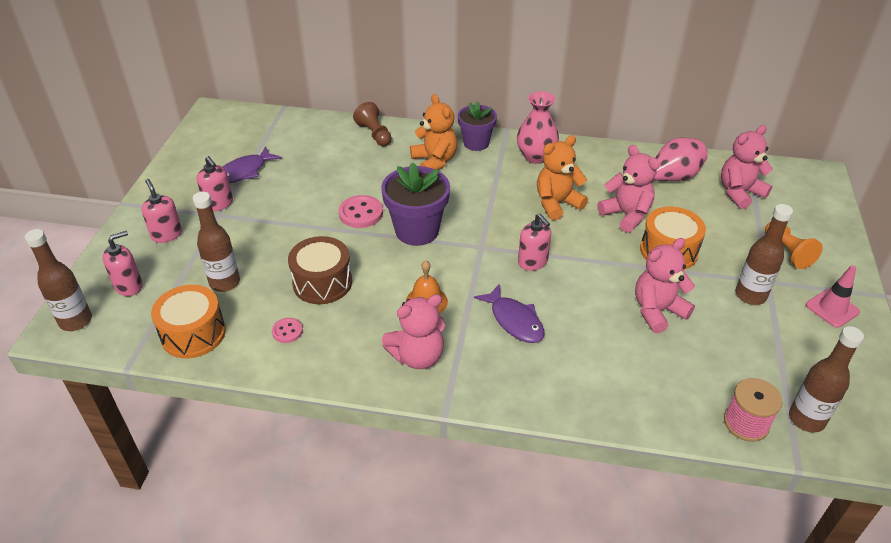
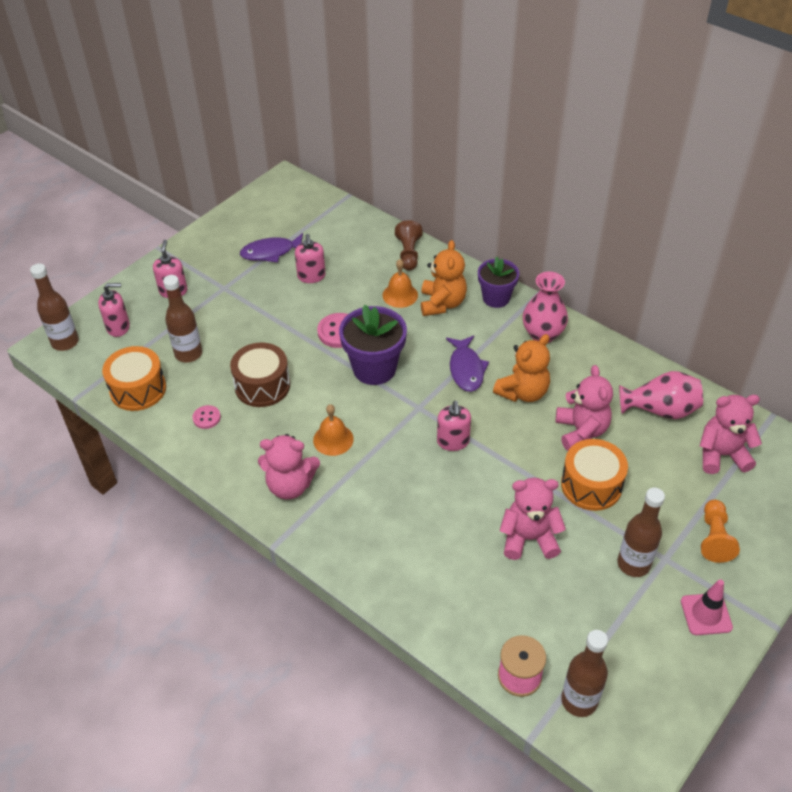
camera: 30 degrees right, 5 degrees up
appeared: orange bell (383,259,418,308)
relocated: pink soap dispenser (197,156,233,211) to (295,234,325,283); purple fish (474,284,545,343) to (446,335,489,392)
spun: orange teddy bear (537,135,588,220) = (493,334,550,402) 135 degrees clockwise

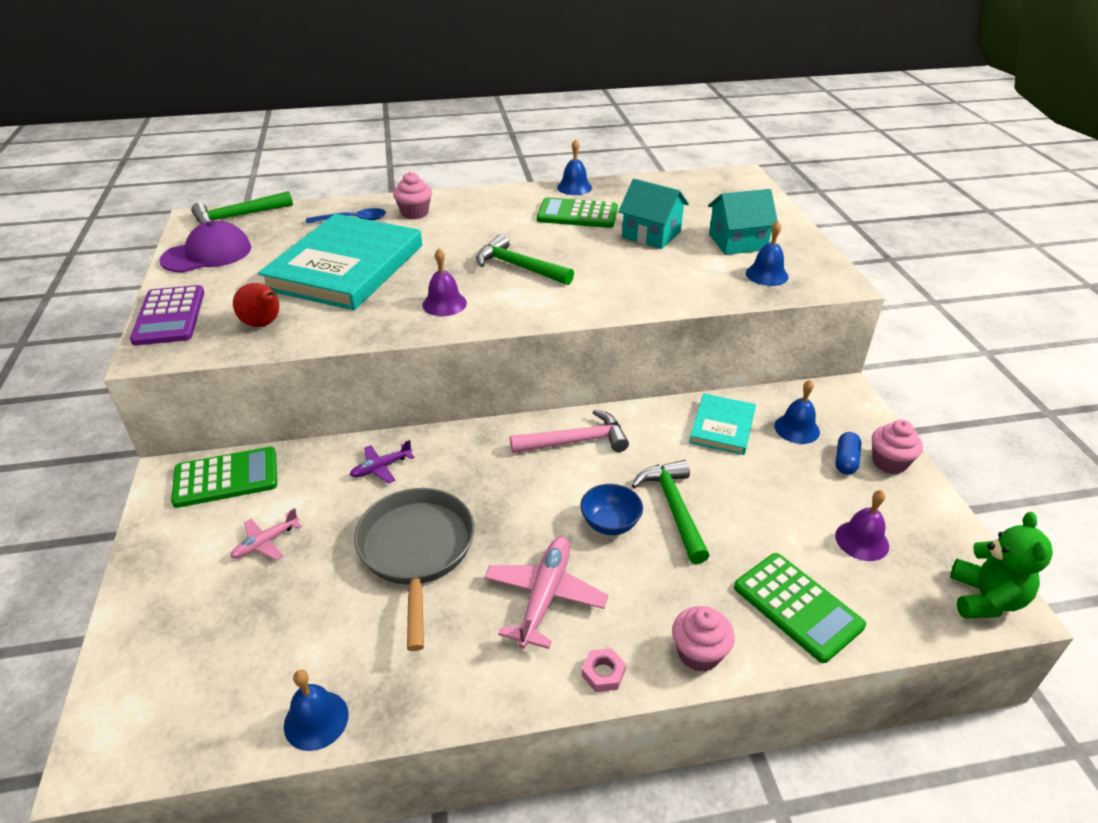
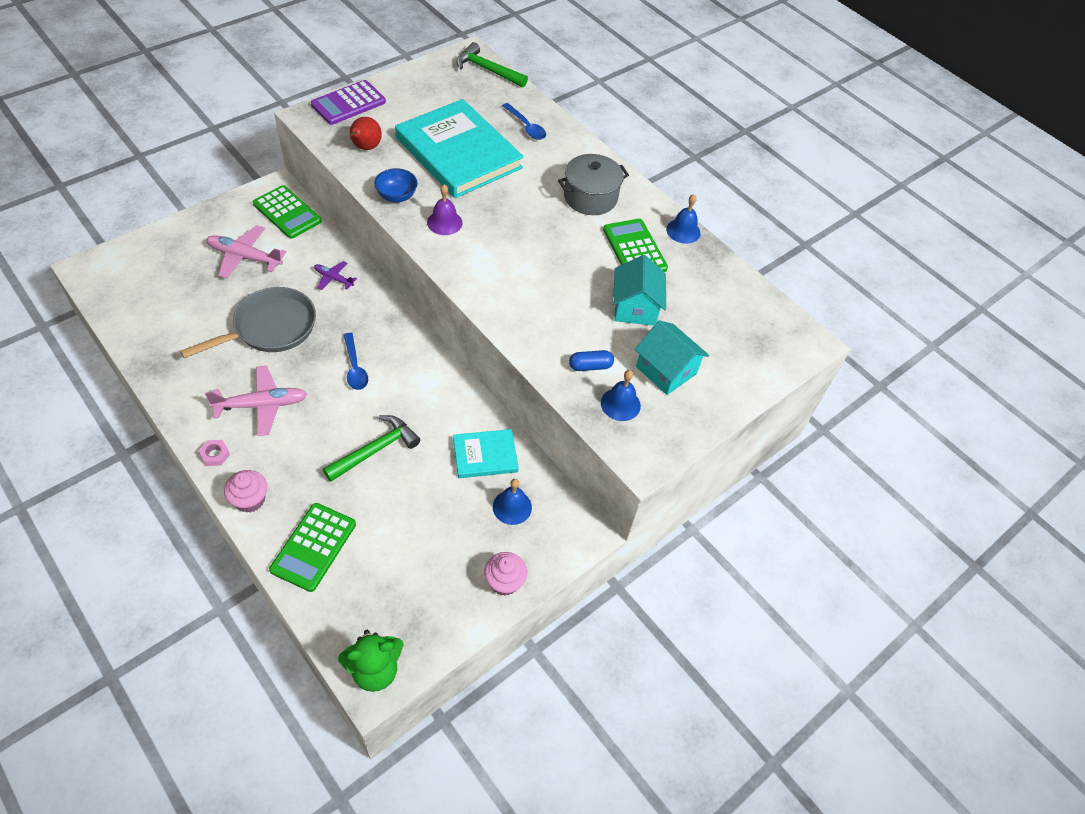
camera: 55 degrees right, 15 degrees up
missing: purple cap (159,221,251,272); blue bell (284,670,349,751); pink cupcake (393,172,432,219); green hammer (476,234,574,285); pink hammer (510,409,629,453); purple bell (835,490,889,561)
appeared: blue spoon (344,333,368,390); grey pot (558,154,629,215)
relocated: blue bowl (580,484,643,535) to (374,168,418,202); blue capsule (835,432,861,475) to (569,350,614,371)
spun: turquoise book (258,214,422,310) = (395,99,524,198) 60 degrees clockwise
size: pink plane (230,508,302,560) = (206,225,287,279) x1.76

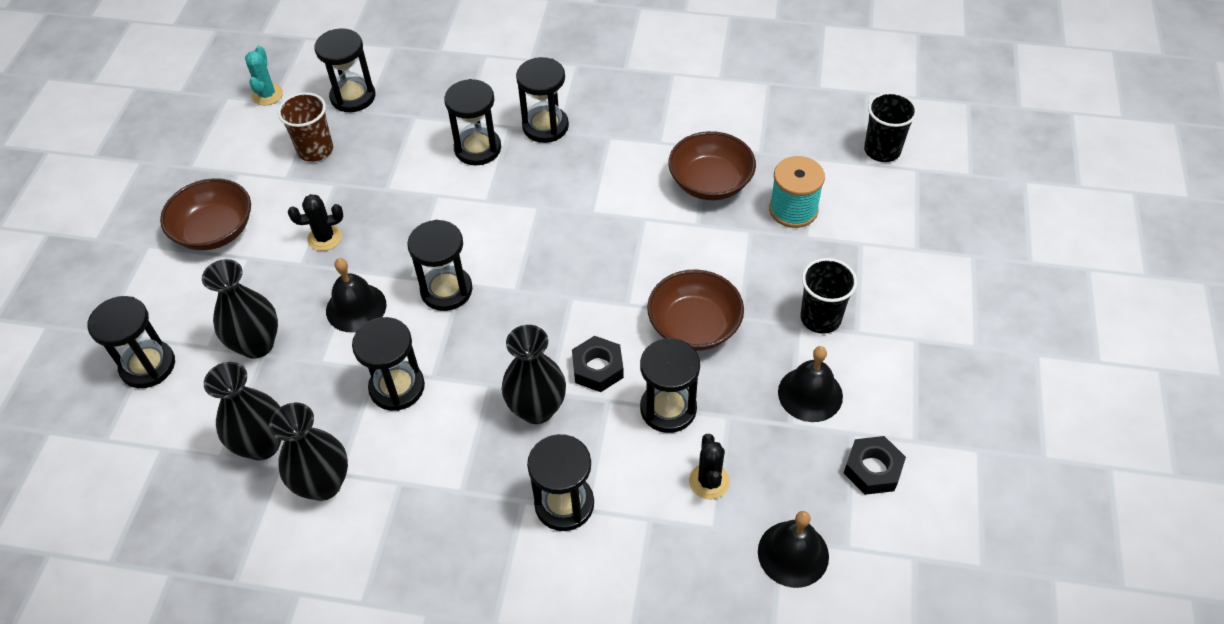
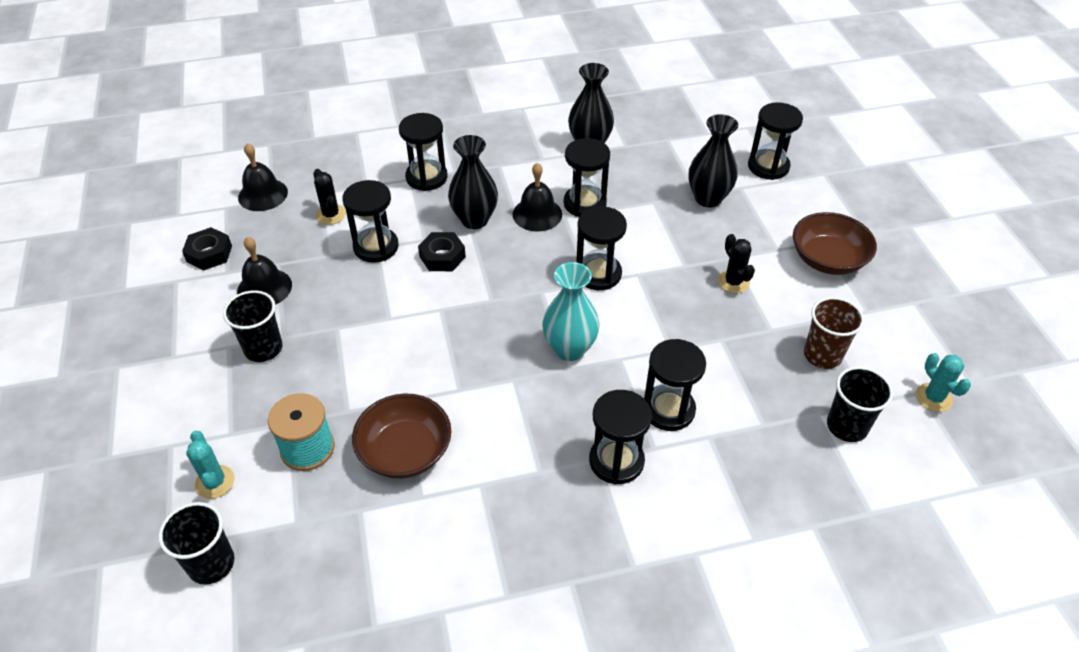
camera: 155 degrees right, 5 degrees down
missing: black vase (204,362,281,460); brown bowl (647,269,744,351)
appeared: turquoise cactus (186,430,235,499); turquoise vase (542,262,599,361)
relocated: black bell (326,258,386,332) to (512,163,562,232)
exchanged: black hourglass (314,28,376,112) to black cup (827,366,893,442)
spun: black cactus (288,194,343,251) = (718,234,755,293) 75 degrees counterclockwise

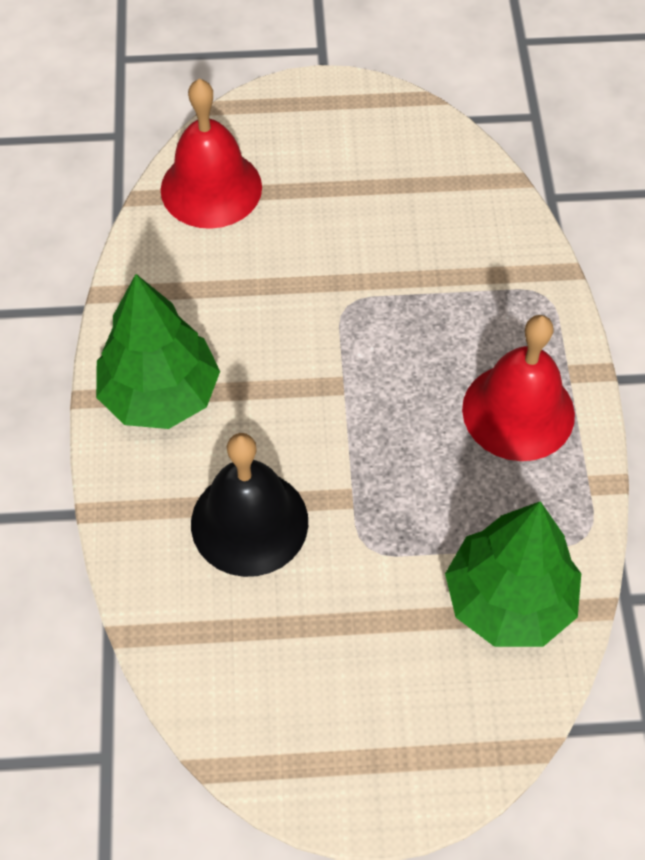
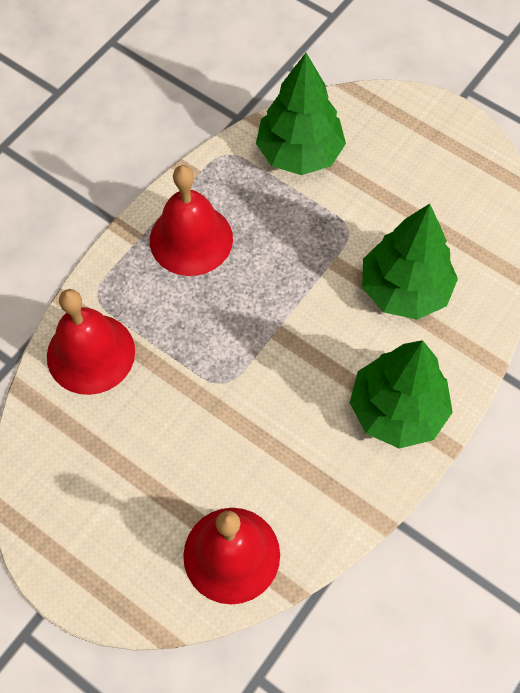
camera: 140 degrees left, 5 degrees up
appeared: red bell (47,289,135,395)
exchanged: black bell (191,433,308,577) to green tree (362,204,458,320)

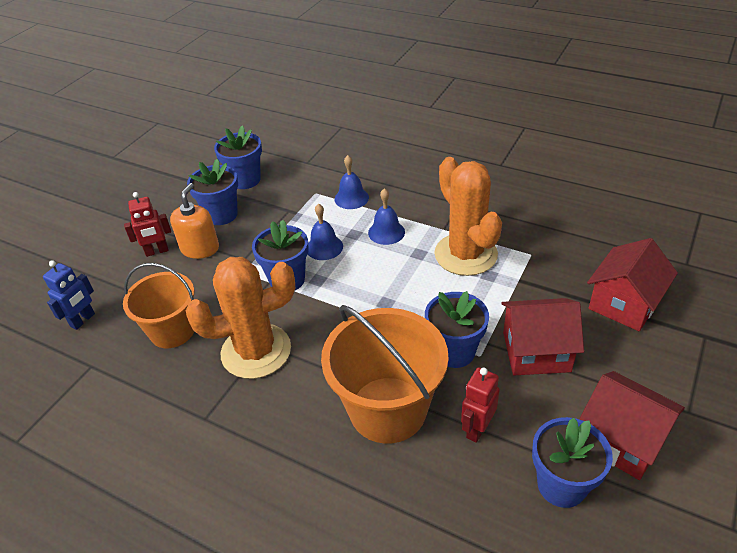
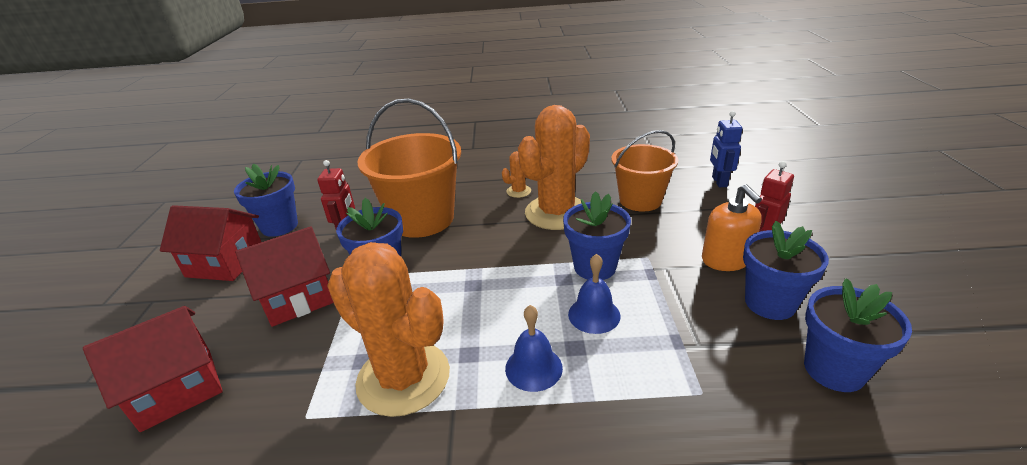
camera: 150 degrees right, 10 degrees down
missing: blue bell (335,155,369,209)
appeared: orange cactus (502,151,531,198)
spun: red house (587,238,678,331) = (83,306,223,432) 45 degrees clockwise

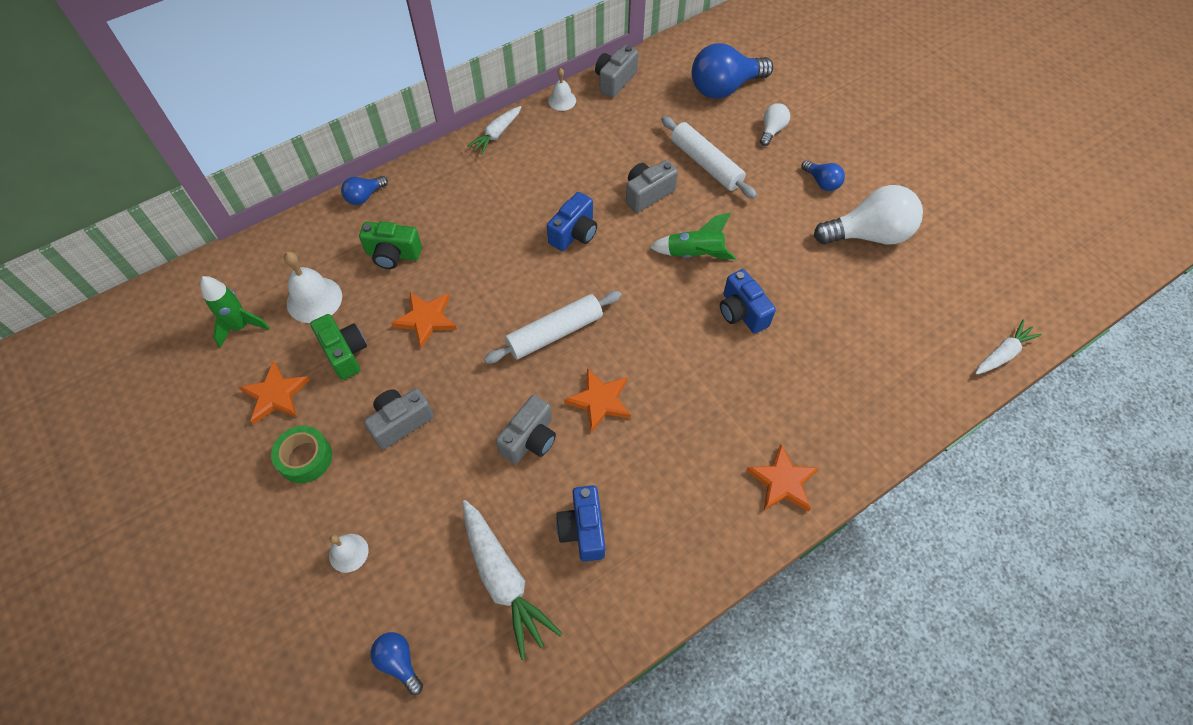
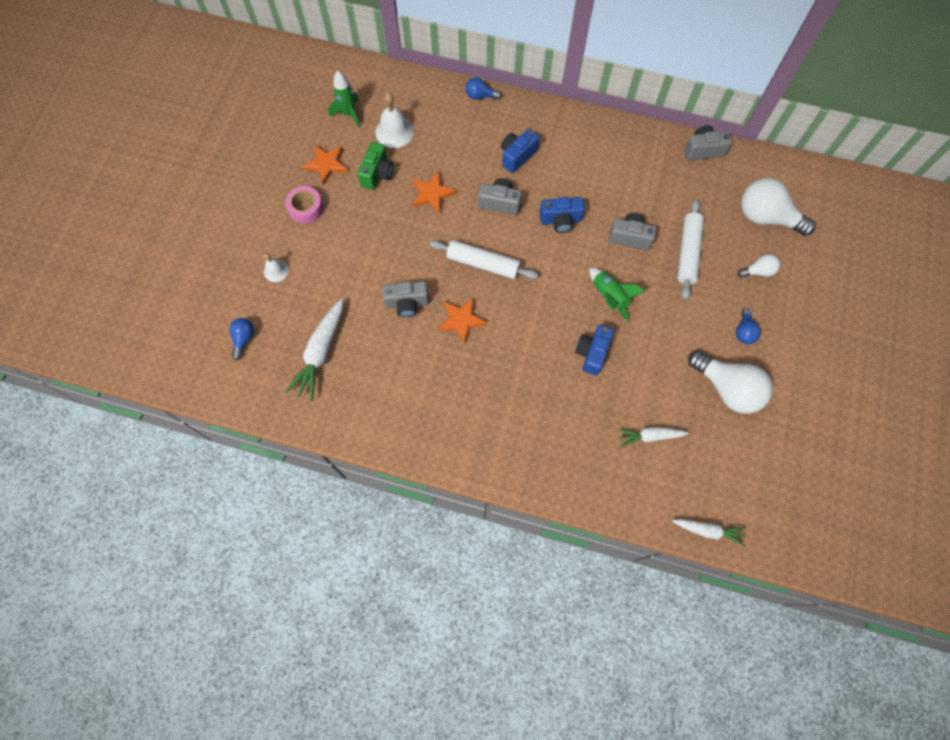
camera: 50 degrees right, 10 degrees up
missing: green camera (359,221,422,269); white bell (548,68,576,111); orange star (746,444,819,511)
relocated: grey camera (364,388,434,450) to (478,178,522,215); white carrot (467,106,521,155) to (618,427,689,447); blue camera (556,485,605,562) to (501,128,540,173)
colour: green tape (271,426,332,483) to pink tape (285,186,324,224); blue light bulb (692,43,773,99) to white light bulb (741,178,816,236)

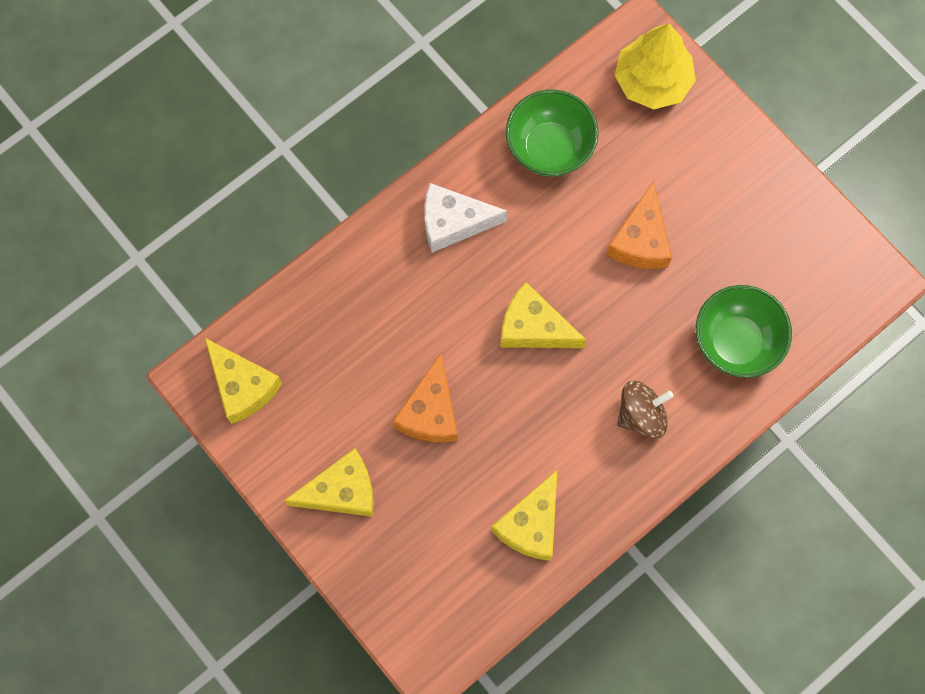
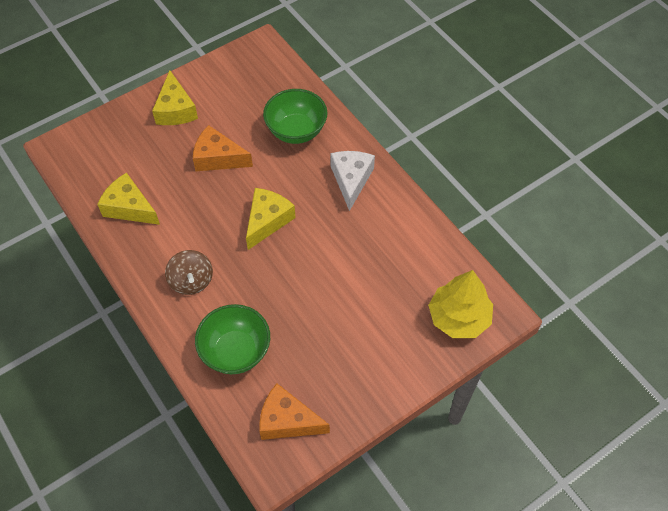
camera: 95 degrees right, 15 degrees down
missing: yellow cheese (205,338,282,424)
relocated: green bowl (506,89,599,177) to (263,89,327,144); orange cheese (606,181,672,269) to (259,383,330,440)

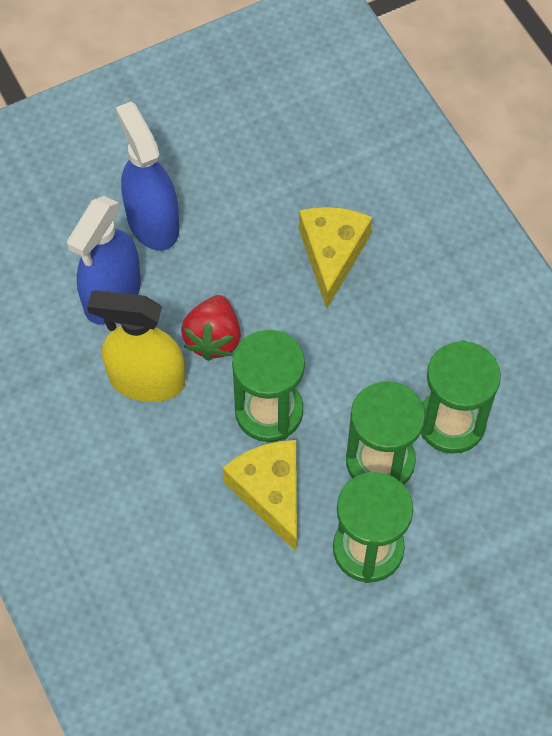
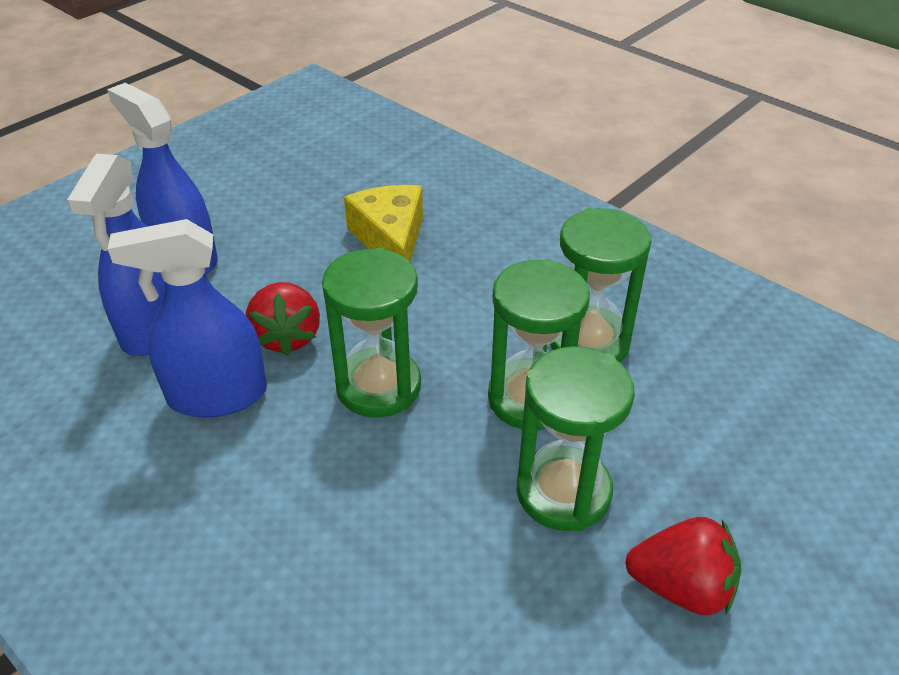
camera: 20 degrees left, 20 degrees down
missing: yellow cheese (223,440,297,551)
appeared: red strawberry (625,517,741,615)
colour: yellow spray bottle (87,290,185,402) to blue spray bottle (108,219,267,418)

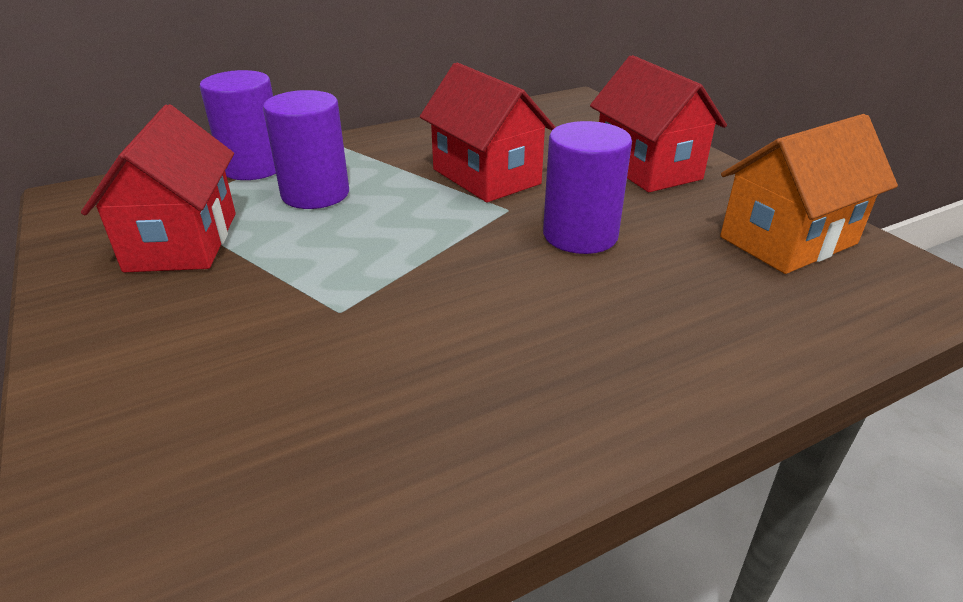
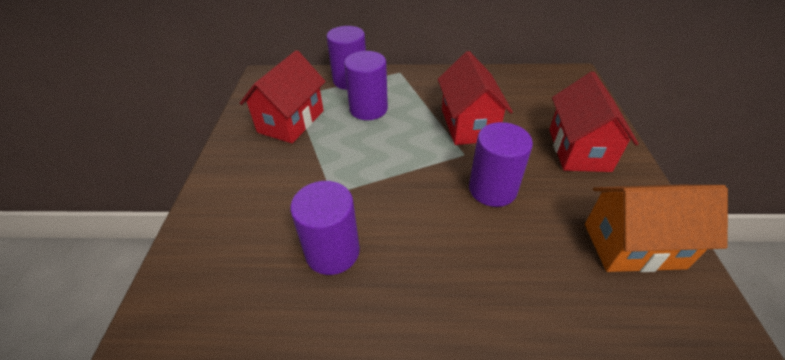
camera: 30 degrees right, 10 degrees up
appeared: purple cylinder (290,181,360,275)

